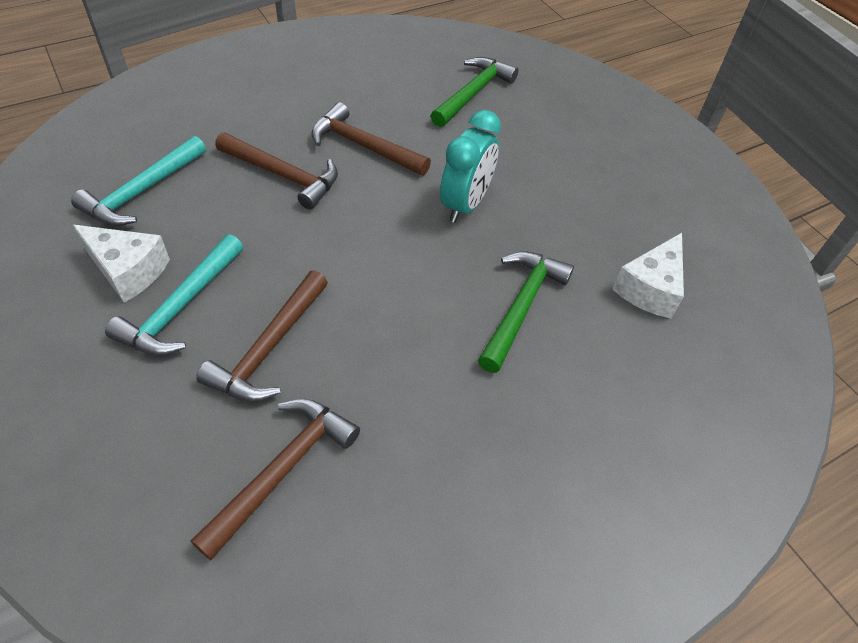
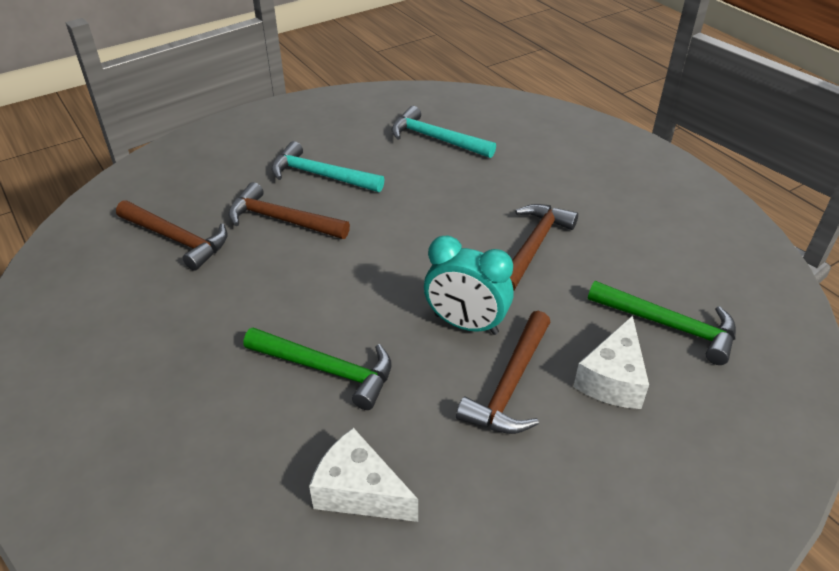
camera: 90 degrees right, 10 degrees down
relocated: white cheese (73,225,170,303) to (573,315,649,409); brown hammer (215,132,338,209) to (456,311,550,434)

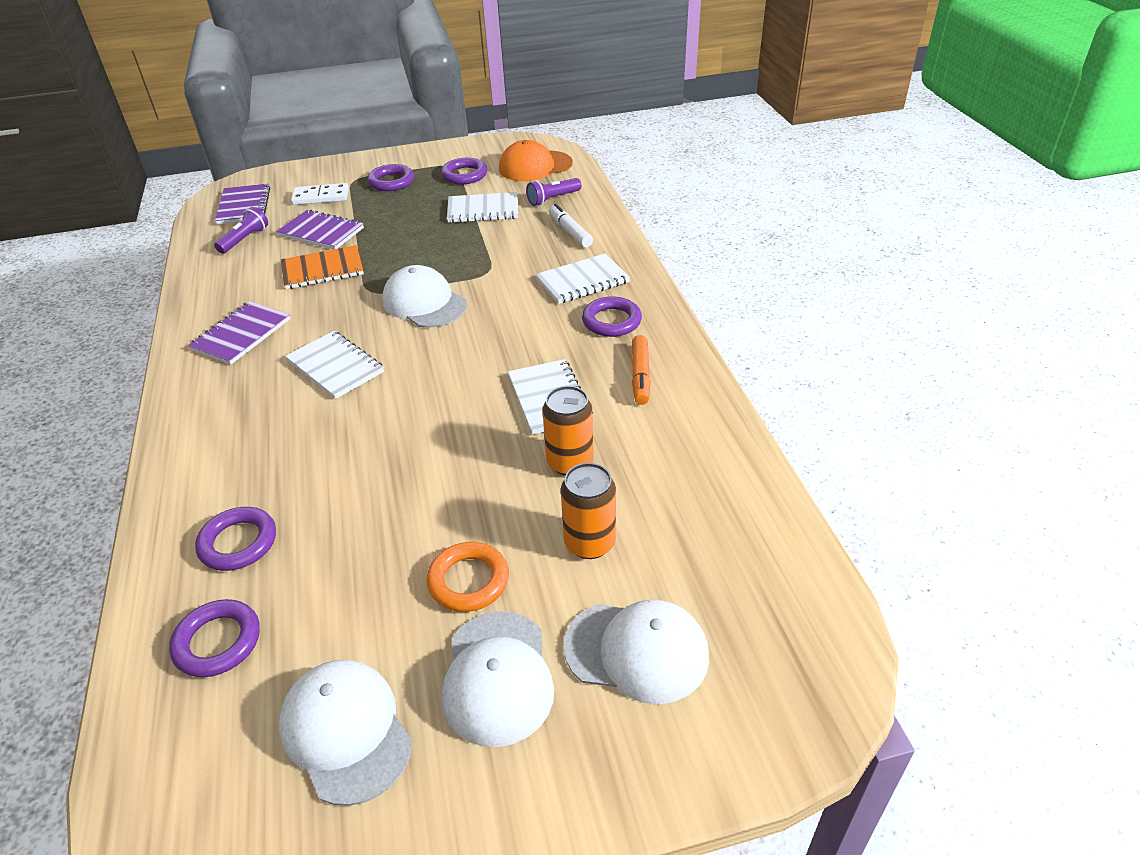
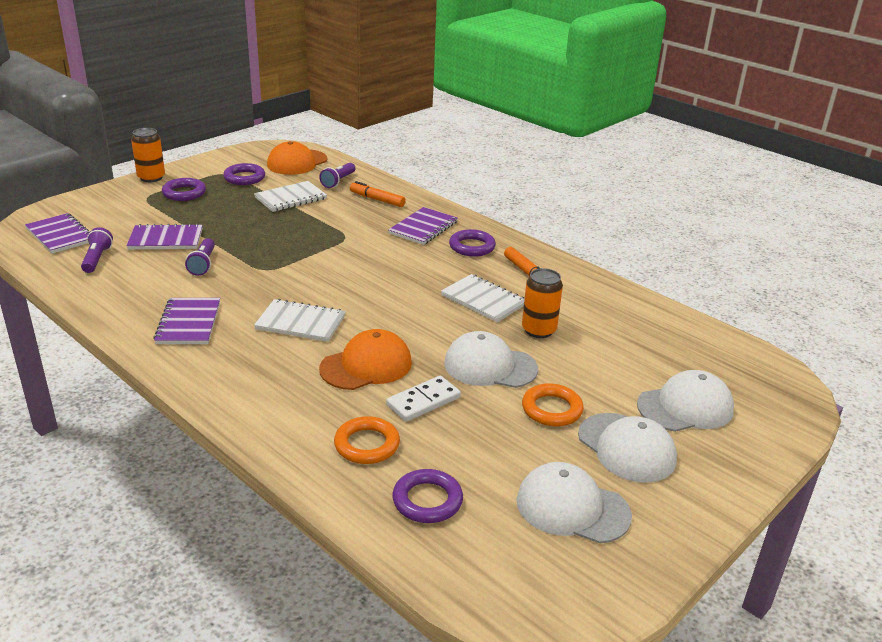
camera: 35 degrees left, 10 degrees down
appeared: orange cap (319,329,412,390)
relocated: white domino (291,183,349,205) to (386,376,461,422); white cap (382,265,467,328) to (444,331,538,388); orange can (561,463,616,559) to (131,128,165,182)
exchanged: orange notebook (281,245,364,289) to purple flashlight (185,238,215,276)
colour: purple ring (195,507,276,571) to orange ring (334,416,400,464); white notebook (535,253,630,304) to purple notebook (388,207,458,245); white marker (549,204,593,247) to orange marker (350,181,406,207)

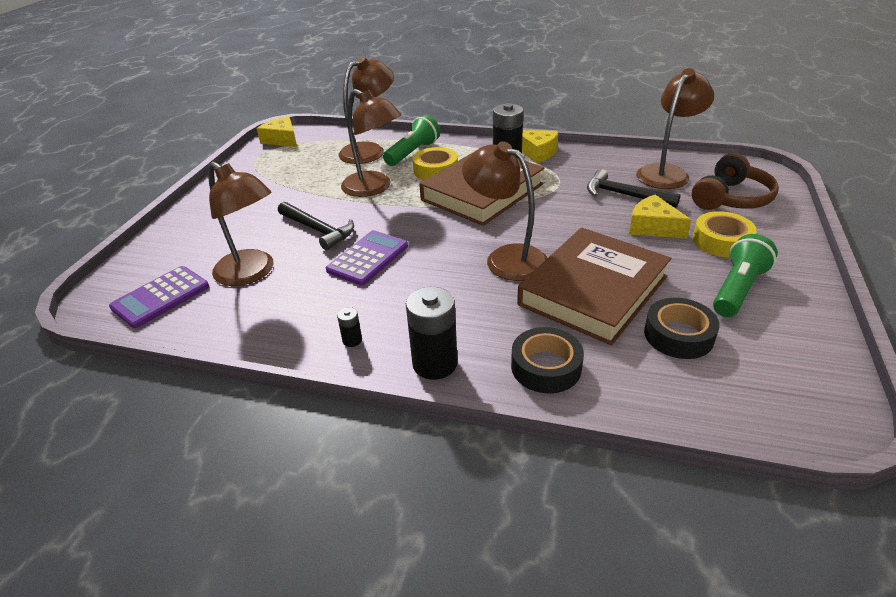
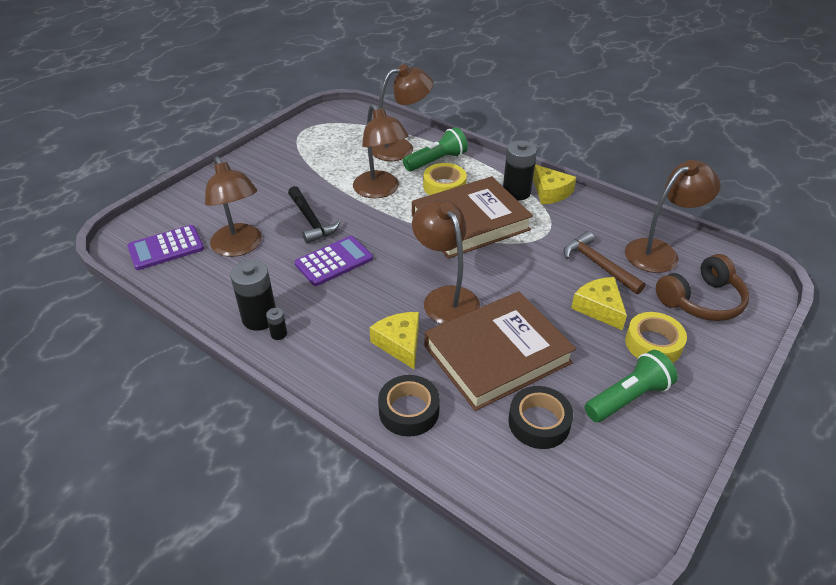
camera: 20 degrees right, 5 degrees up
relocated: yellow cheese (256,116,297,147) to (369,312,419,370); black battery (406,287,458,380) to (230,260,276,331)
colour: black hammer (587,169,681,208) to brown hammer (564,231,646,294)

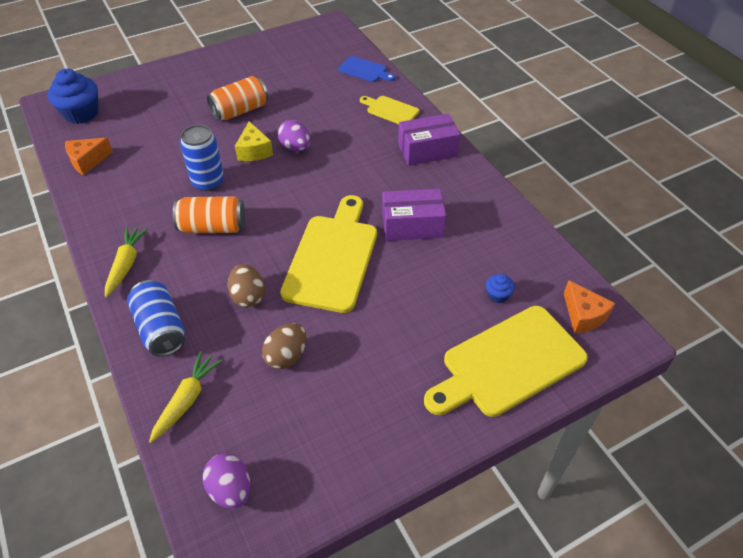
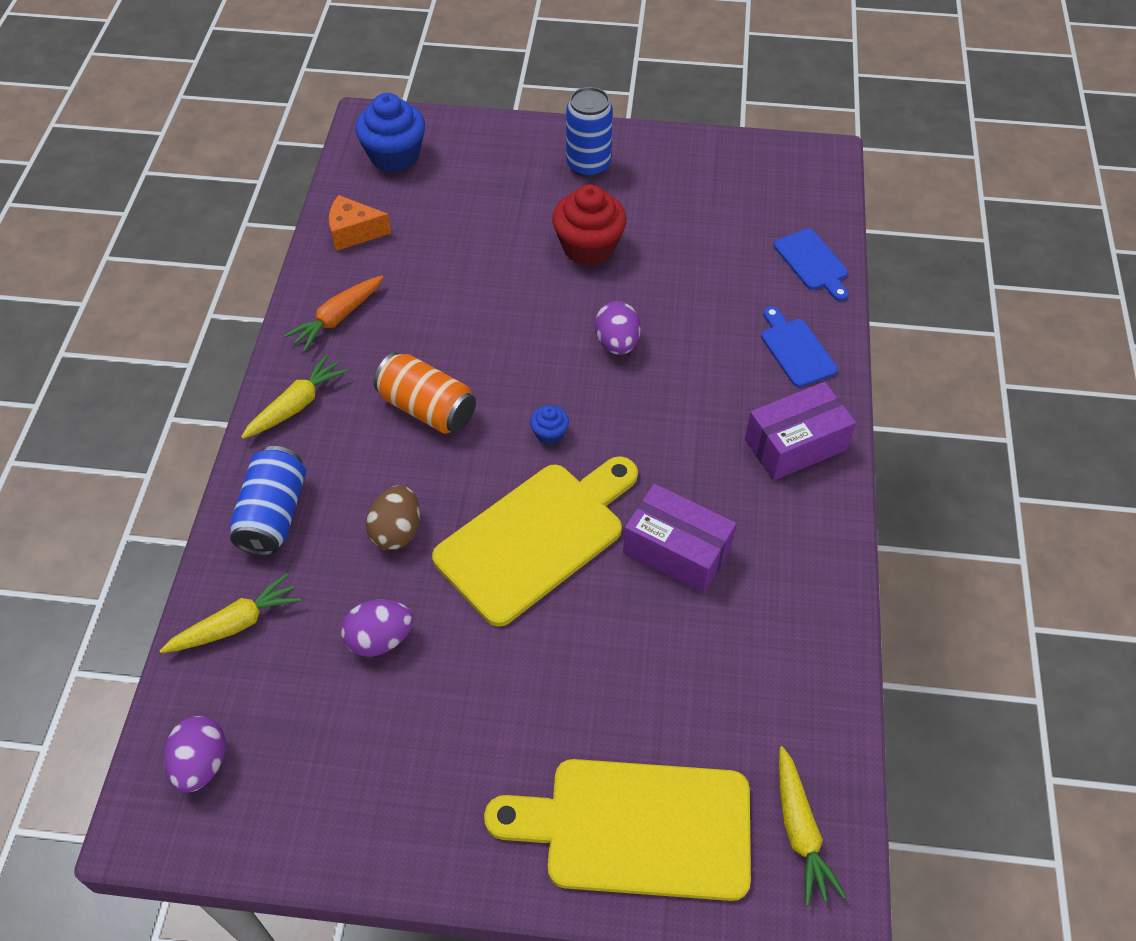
camera: 35 degrees right, 5 degrees up
missing: yellow cheese (235,121,273,161)
appeared: orange carrot (284,276,384,352)
relocated: blue can (180,125,224,191) to (566,87,613,177); blue cupcake (486,274,515,303) to (530,405,569,445)
exchanged: orange can (207,76,268,120) to red cupcake (552,184,627,266); orange cheese (564,280,615,334) to yellow carrot (779,746,846,906)
colour: brown egg (262,323,306,369) to purple egg (341,599,413,657); yellow cutting board (360,96,419,124) to blue cutting board (761,306,838,387)
spun: purple box (398,113,460,166) = (745,382,856,480) 45 degrees counterclockwise

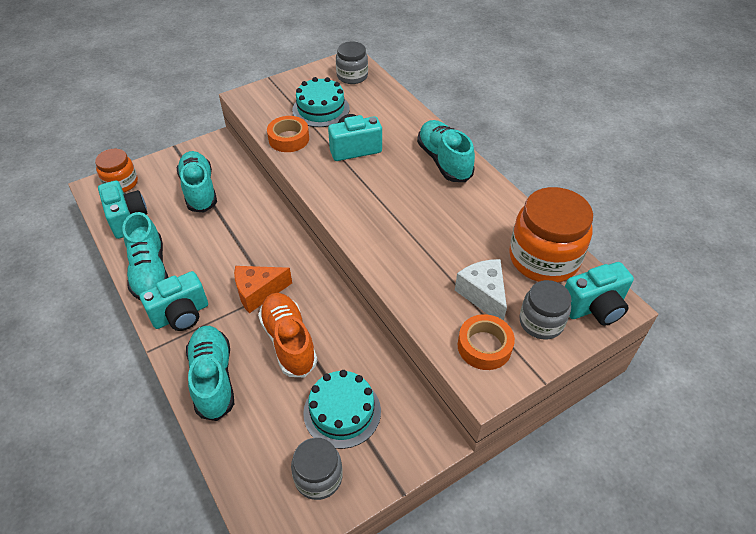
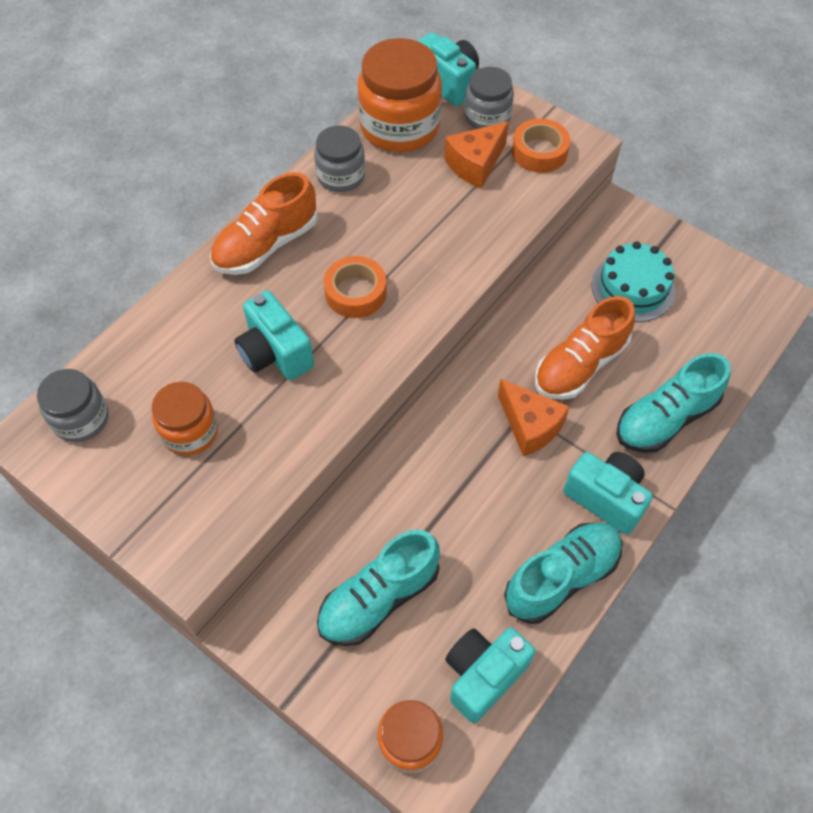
camera: 110 degrees left, 10 degrees up
relocated: orange tape (267,116,309,152) to (324,256,387,318); grey jar (291,438,343,500) to (314,126,365,192)
exchanged: turquoise cake (292,77,350,127) to orange jar (152,382,218,456)
colour: turquoise shoe (417,120,475,182) to orange shoe (210,172,318,275); white cheese (455,259,507,321) to orange cheese (444,121,509,189)

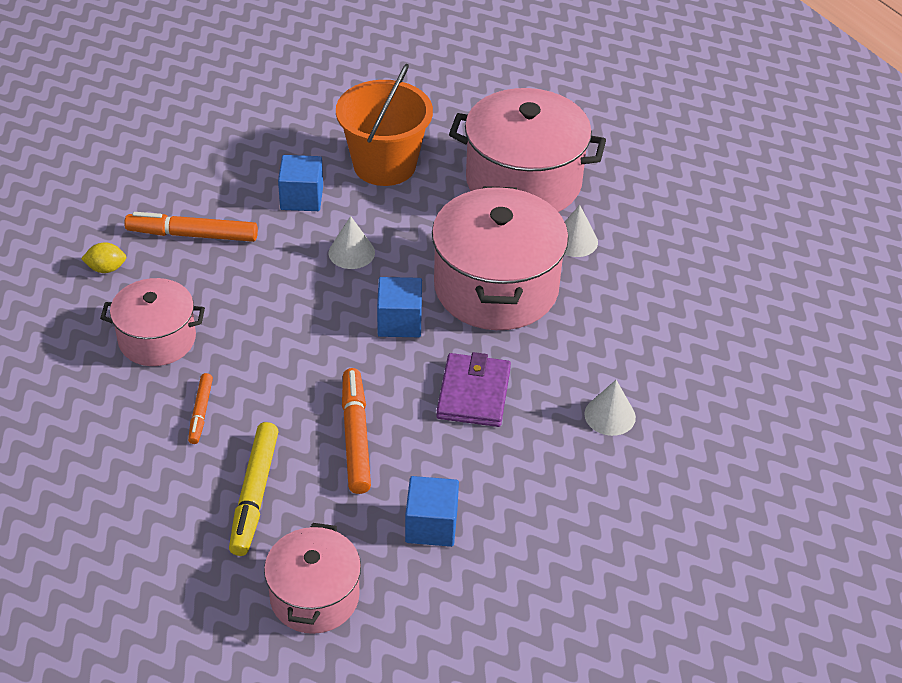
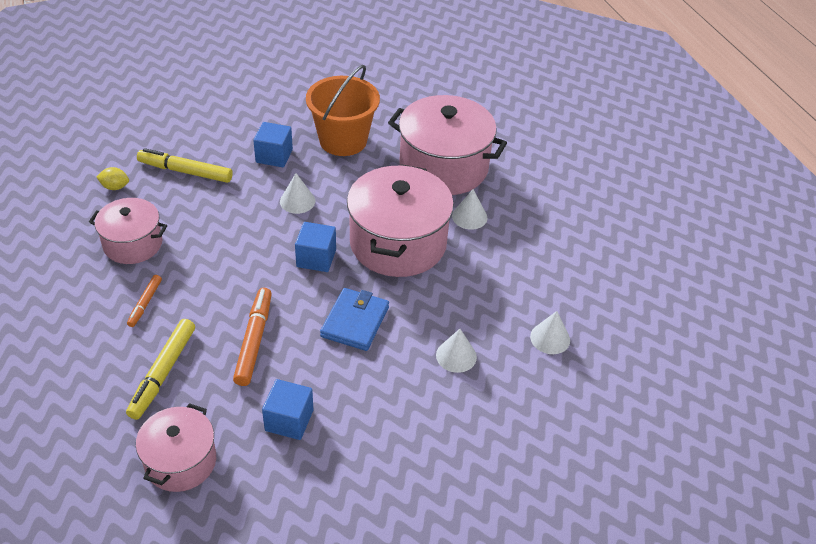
camera: 10 degrees right, 0 degrees up
appeared: white cone (530,311,570,354)
colour: orange marker (124,212,258,242) to yellow marker (137,148,233,183); purple wallet (436,352,511,427) to blue wallet (320,288,389,351)

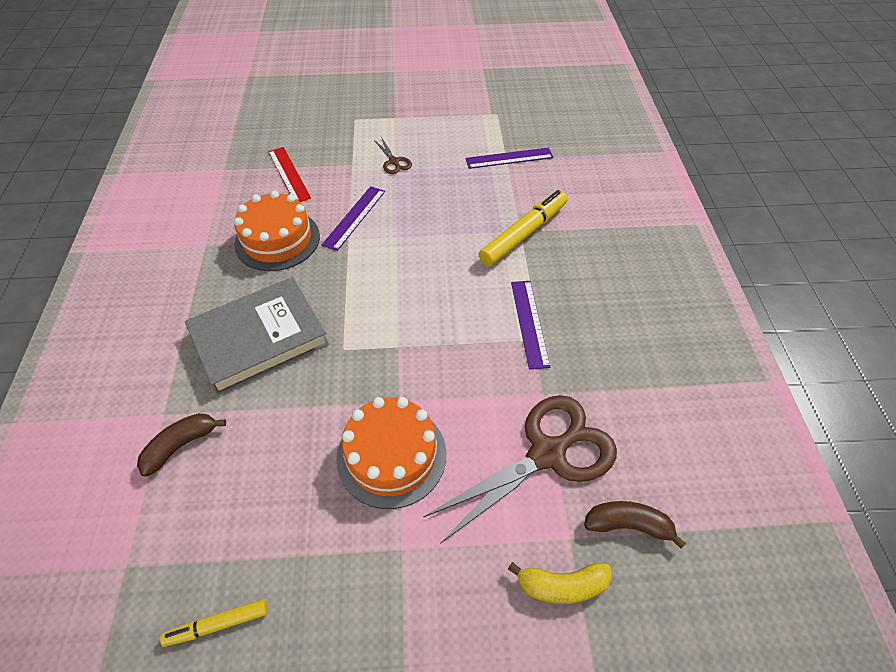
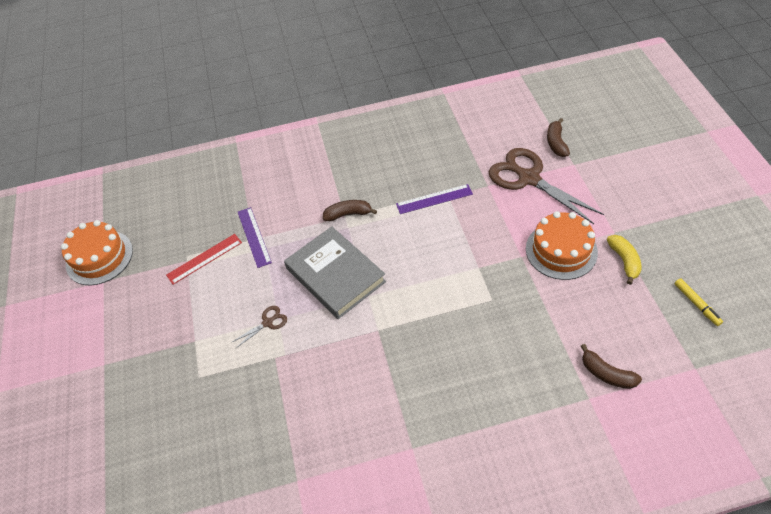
camera: 95 degrees left, 0 degrees up
missing: purple ruler (322,186,385,251)
relocated: grey book (185,277,329,395) to (284,226,386,319); orange cake (234,191,320,271) to (61,220,133,285); red ruler (268,147,311,202) to (166,234,242,285); yellow banana (508,562,612,604) to (607,235,642,285)
exchanged: yellow marker (479,190,568,266) to brown banana (323,200,377,221)

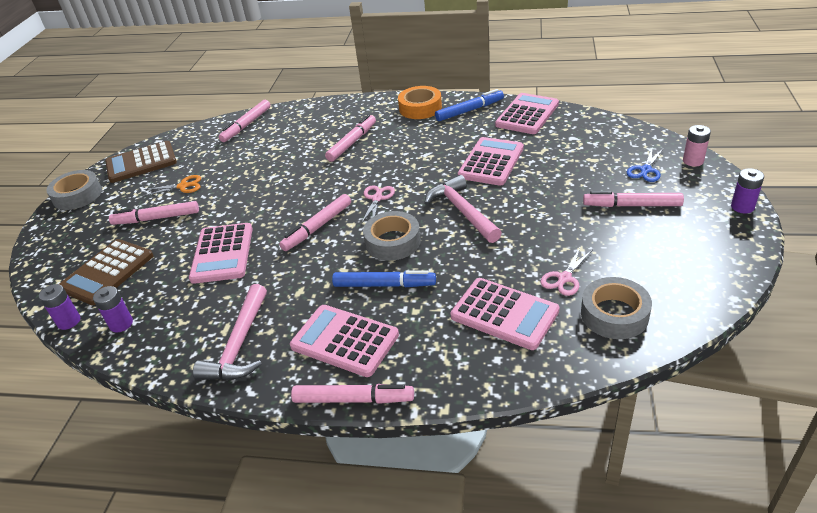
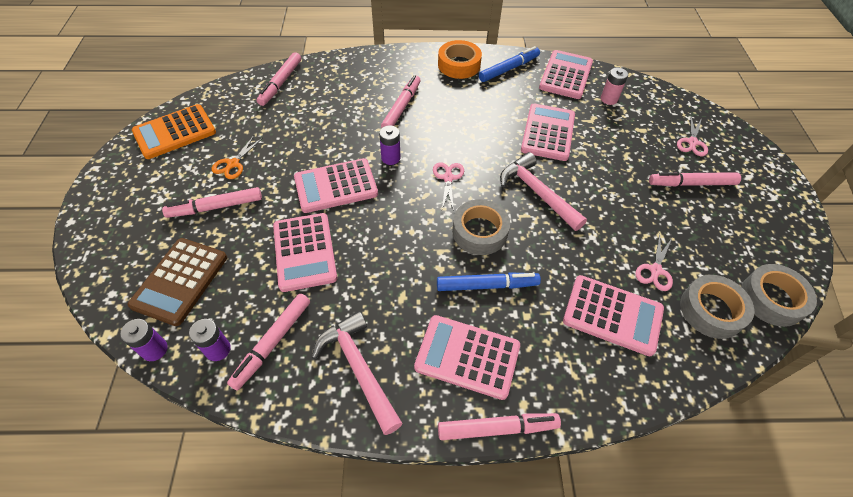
camera: 15 degrees left, 15 degrees up
appeared: pink calculator (294,158,378,213)
relocated: grey tape (46,170,102,210) to (741,264,817,327); pink marker (279,194,351,251) to (227,293,310,391); pink battery (683,125,711,167) to (601,67,628,105); purple battery (731,168,764,214) to (379,125,400,165)
colour: brown calculator (105,141,177,183) to orange calculator (132,104,216,159); blue scissors (627,148,664,182) to pink scissors (677,117,708,156)
spun: orange scissors (143,175,201,196) = (212,136,263,179) 135 degrees clockwise; pink hammer (193,284,267,380) = (311,311,403,435) 150 degrees clockwise

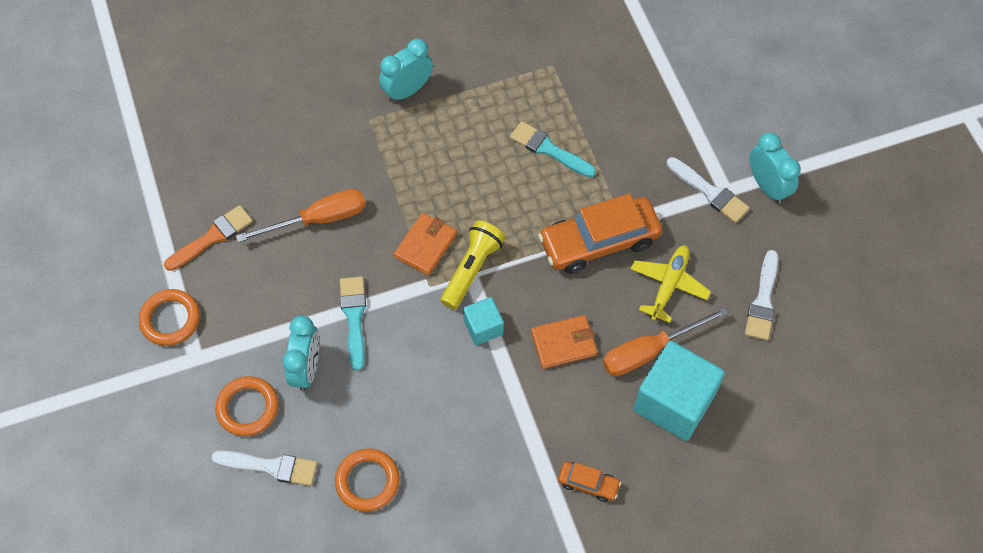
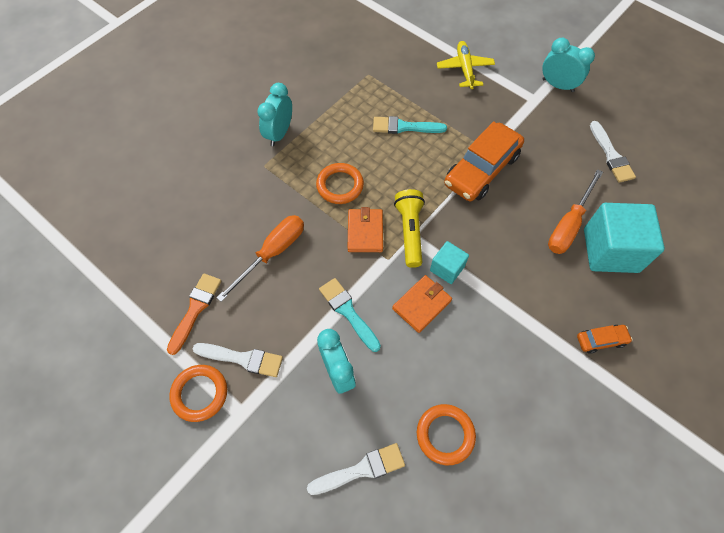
camera: 30 degrees left, 0 degrees up
relocated: orange ring (215,376,279,436) to (316,163,364,204); orange wallet (531,315,597,369) to (392,275,452,333); yellow plane (630,245,711,323) to (437,41,495,89); white brush (667,157,750,223) to (193,343,283,377)

